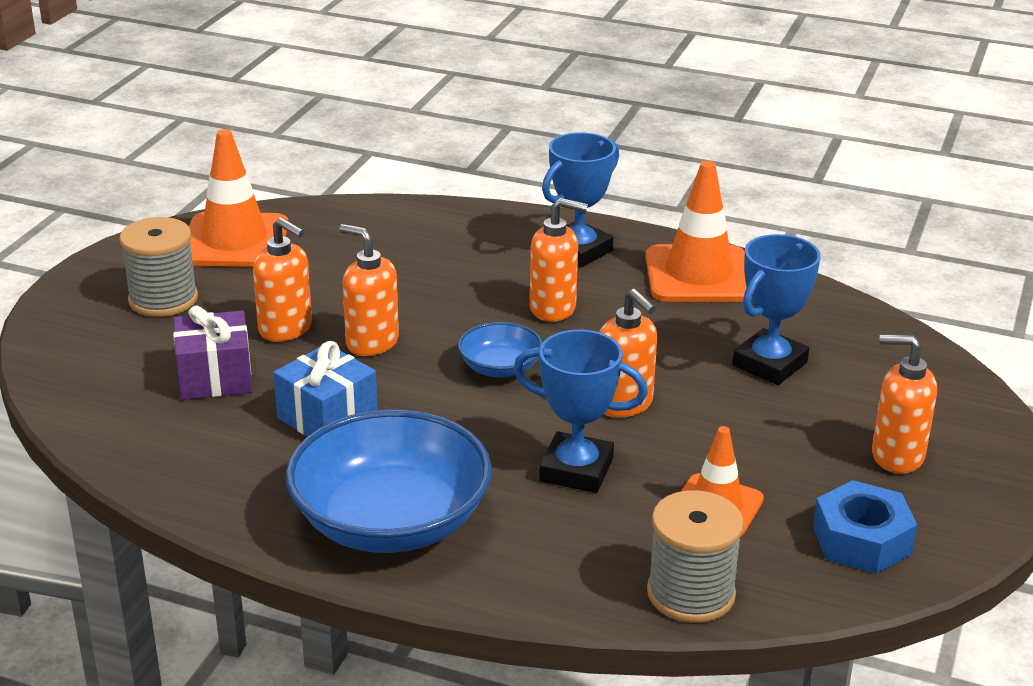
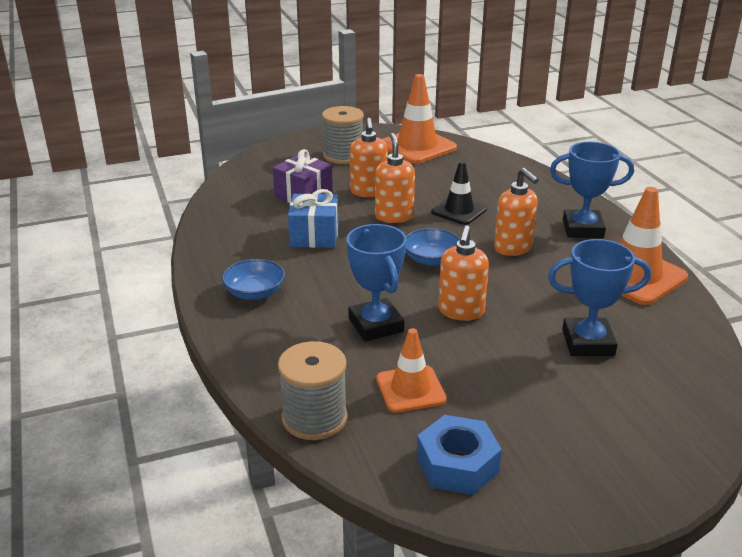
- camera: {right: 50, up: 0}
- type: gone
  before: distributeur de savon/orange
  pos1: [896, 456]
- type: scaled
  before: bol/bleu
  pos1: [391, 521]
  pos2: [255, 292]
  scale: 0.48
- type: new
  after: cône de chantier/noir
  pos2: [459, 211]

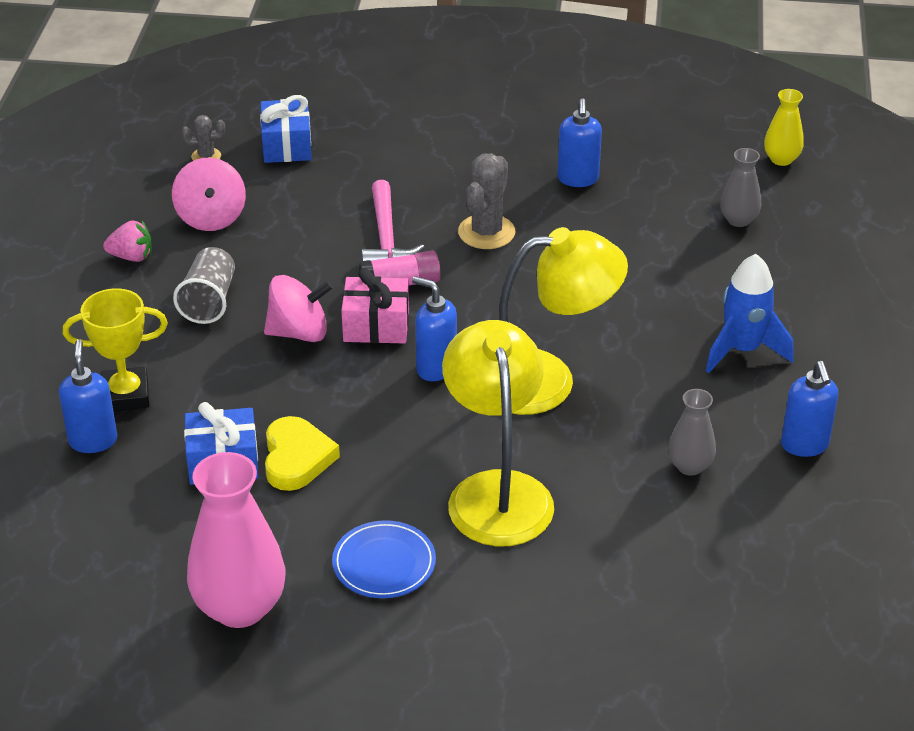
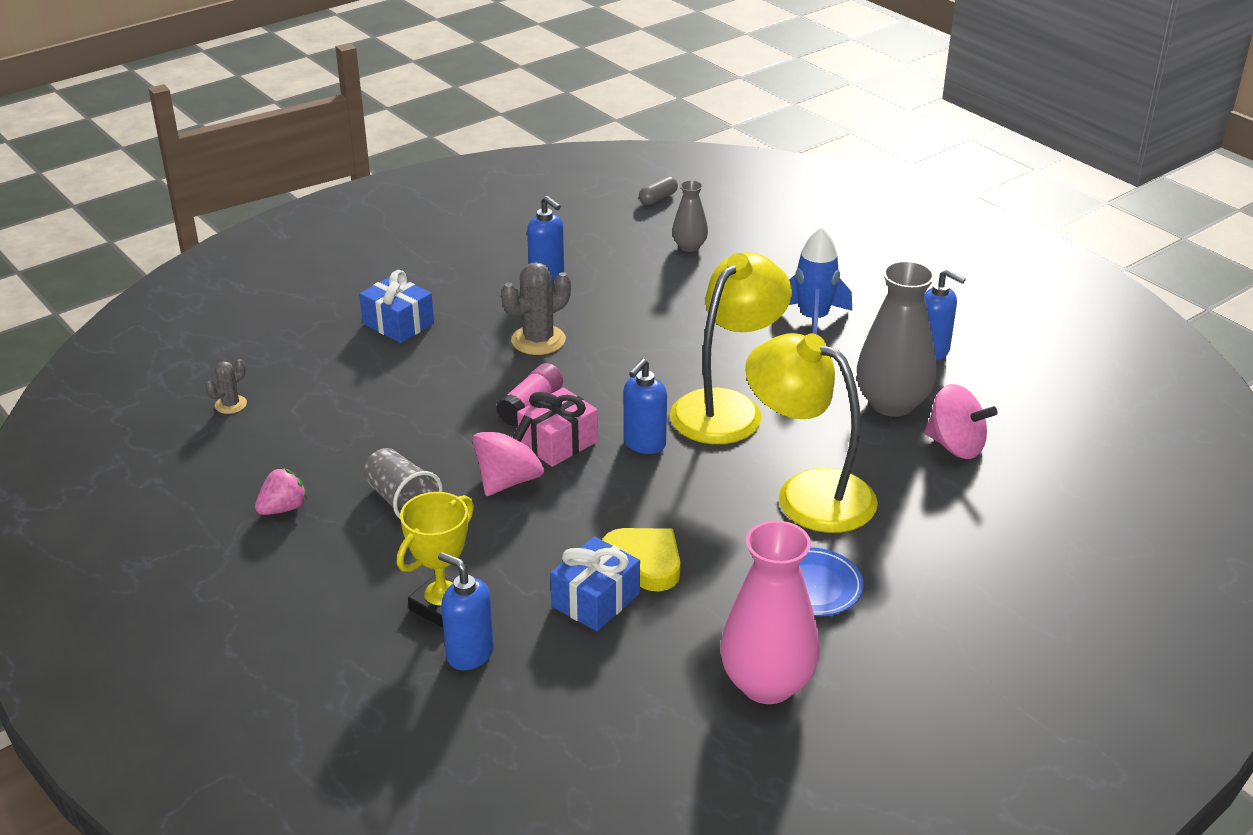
- camera: {right: -45, up: -5}
- type: swapped
  before: vase/jaune
  after: gélule/gris
  pos1: [781, 159]
  pos2: [658, 199]
- type: shifted
  before: cadeau/bleu
  pos1: [287, 145]
  pos2: [398, 324]
- type: rotated
  before: cactus/gris
  pos1: [486, 232]
  pos2: [538, 340]
  turn: 75
- type: shifted
  before: toupie/rose
  pos1: [211, 217]
  pos2: [955, 446]
- type: gone
  before: marteau/rose
  pos1: [386, 237]
- type: rotated
  before: distributeur de savon/bleu
  pos1: [436, 368]
  pos2: [644, 444]
  turn: -45
- type: scaled
  before: vase/gris
  pos1: [690, 466]
  pos2: [892, 403]
  scale: 1.89

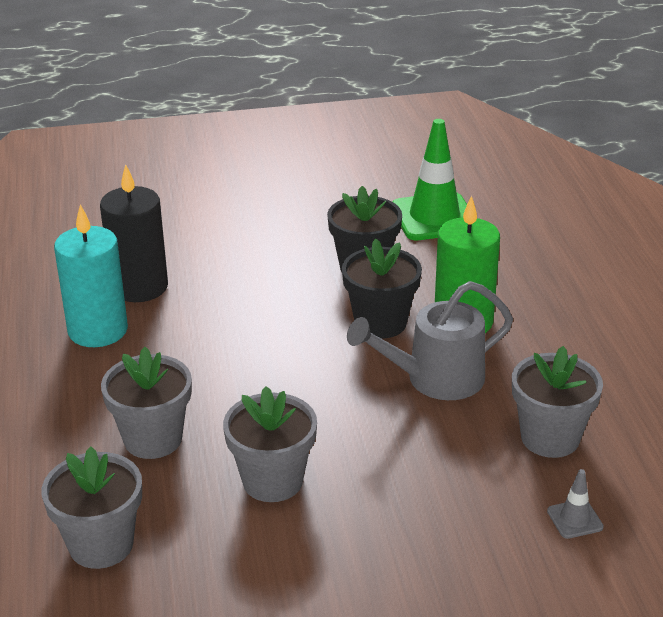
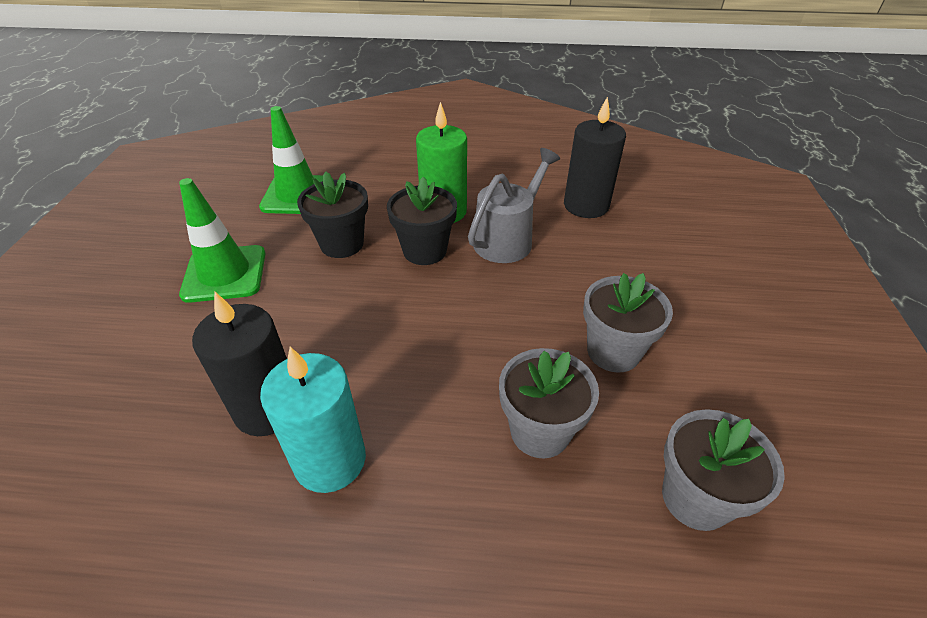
- camera: {right: -75, up: 10}
- type: rotated
  before: arrosoir/gris
  pos1: [435, 379]
  pos2: [508, 239]
  turn: -135
- type: swapped
  before: pot de fleurs/gris
  after: bougie/noir
  pos1: [550, 438]
  pos2: [586, 205]
- type: gone
  before: cône de chantier/gris
  pos1: [575, 519]
- type: new
  after: cône de chantier/vert
  pos2: [224, 274]

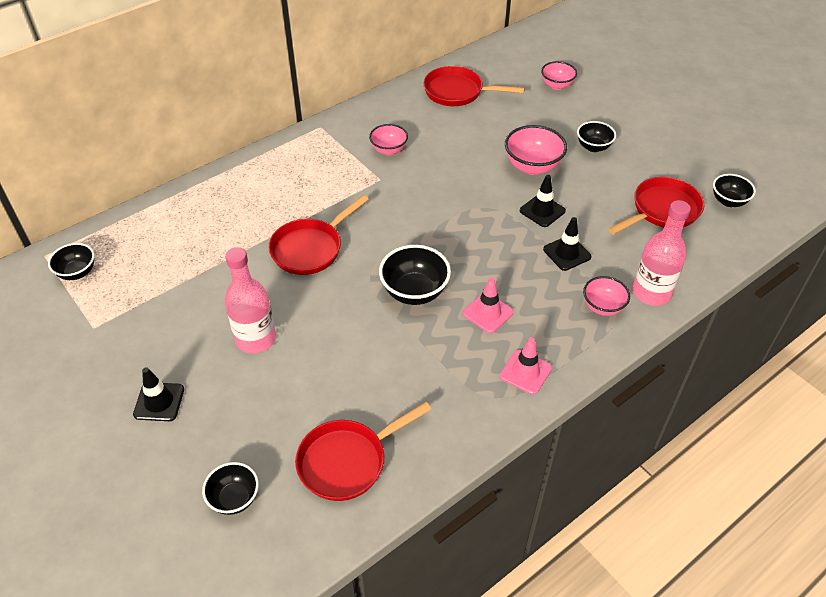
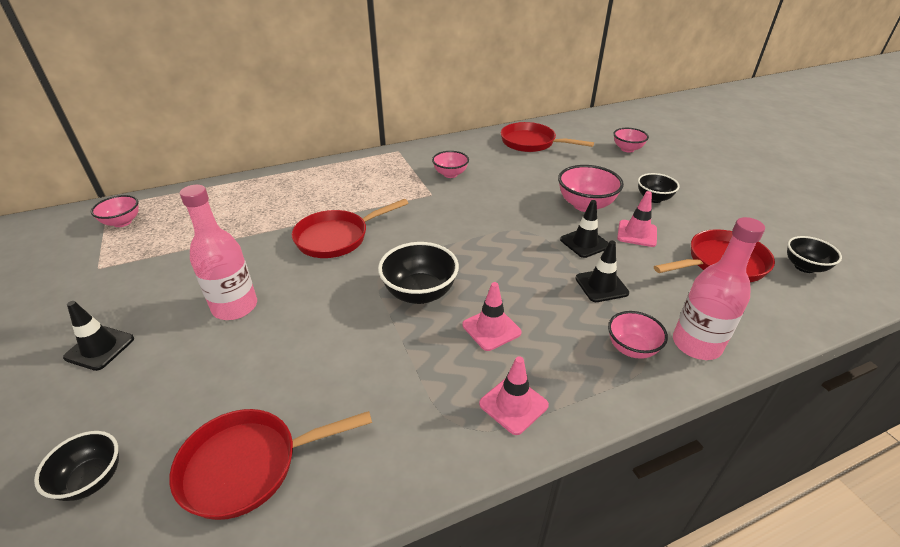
- camera: {right: 15, up: -10}
- type: repainted
  before: bol/noir
  after: bol/rose
  pos1: [77, 272]
  pos2: [122, 222]
- type: new
  after: cône de chantier/rose
  pos2: [637, 233]

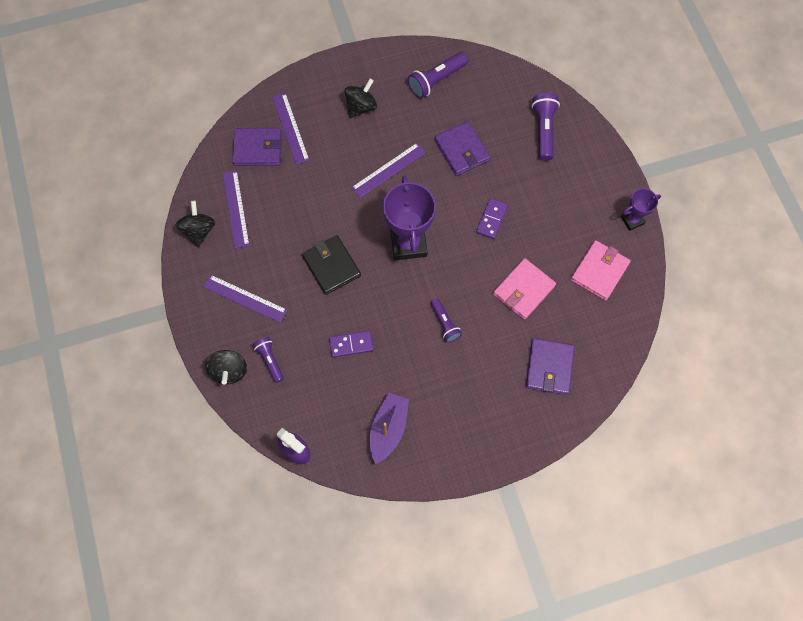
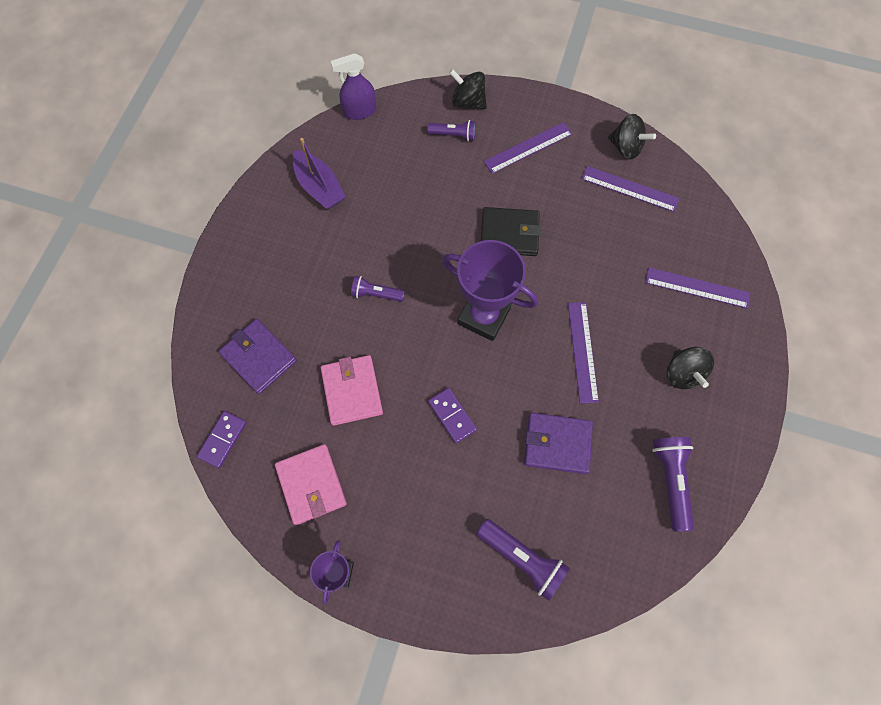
- camera: {right: 125, up: 0}
- type: gone
  before: portefeuille/violet
  pos1: [258, 148]
- type: shifted
  before: domino/violet
  pos1: [351, 344]
  pos2: [222, 439]

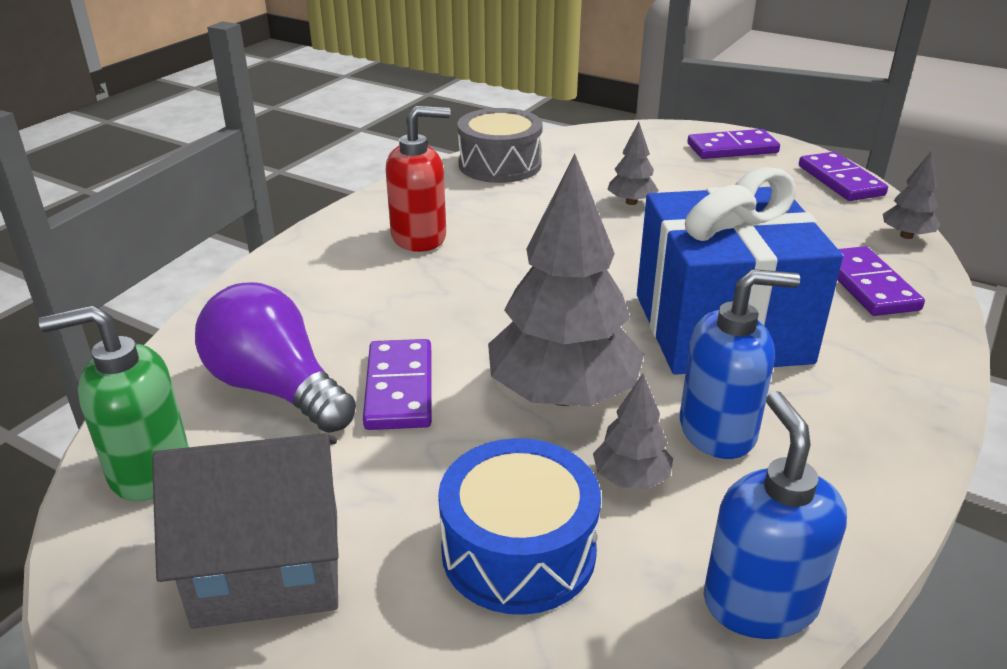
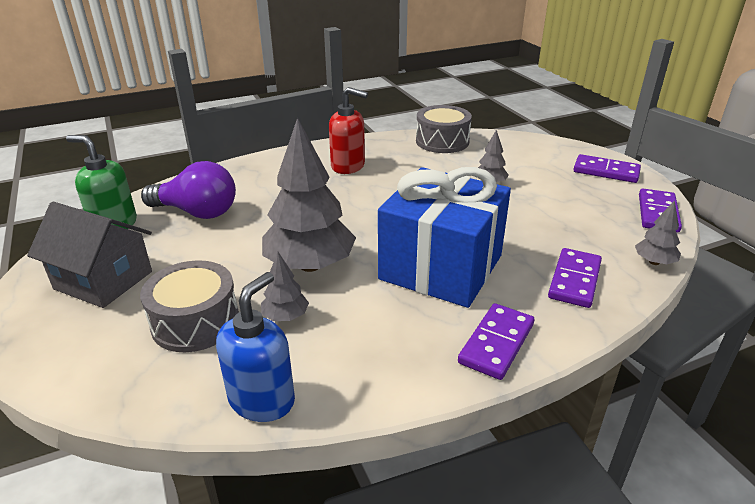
- camera: {right: 35, up: 0}
- type: gone
  before: distributeur de savon/bleu
  pos1: [718, 430]
- type: rotated
  before: ampoule/violet
  pos1: [276, 389]
  pos2: [197, 212]
  turn: 120
- type: shifted
  before: domino/violet
  pos1: [399, 388]
  pos2: [496, 343]
- type: repainted
  before: tambour/bleu
  after: tambour/gris
  pos1: [518, 550]
  pos2: [195, 322]

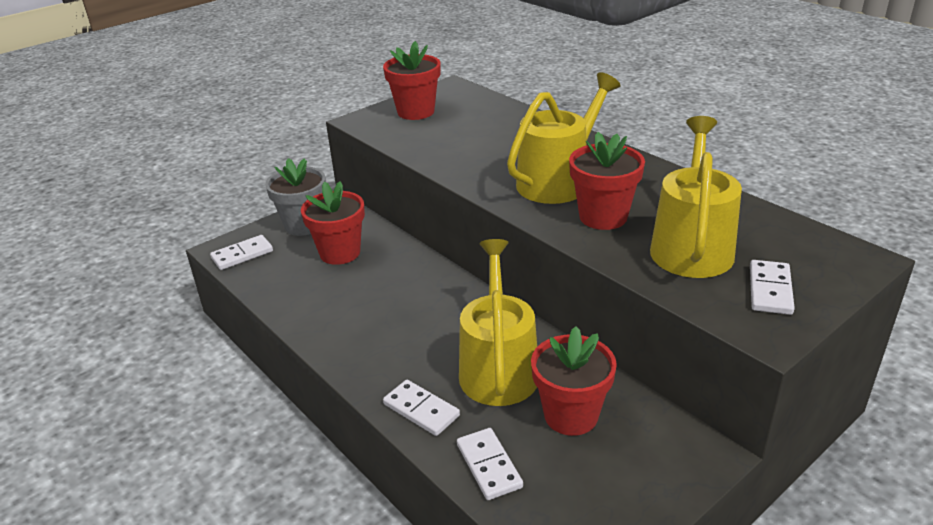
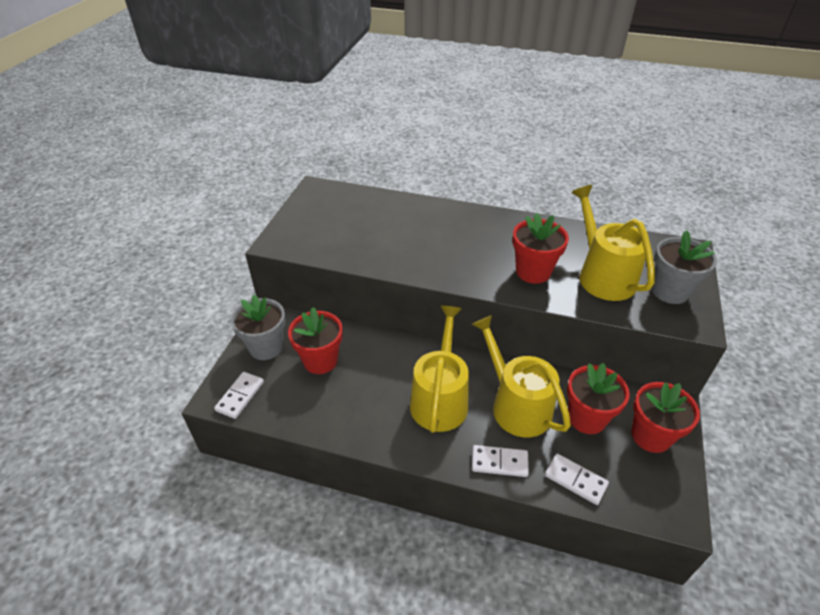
- camera: {right: -35, up: 10}
- type: shifted
  before: pot de fleurs/rouge
  pos1: [416, 112]
  pos2: [651, 436]
- type: shifted
  before: arrosoir/jaune
  pos1: [558, 181]
  pos2: [440, 399]
- type: swapped
  before: domino/blanc
  after: pot de fleurs/gris
  pos1: [770, 290]
  pos2: [670, 291]

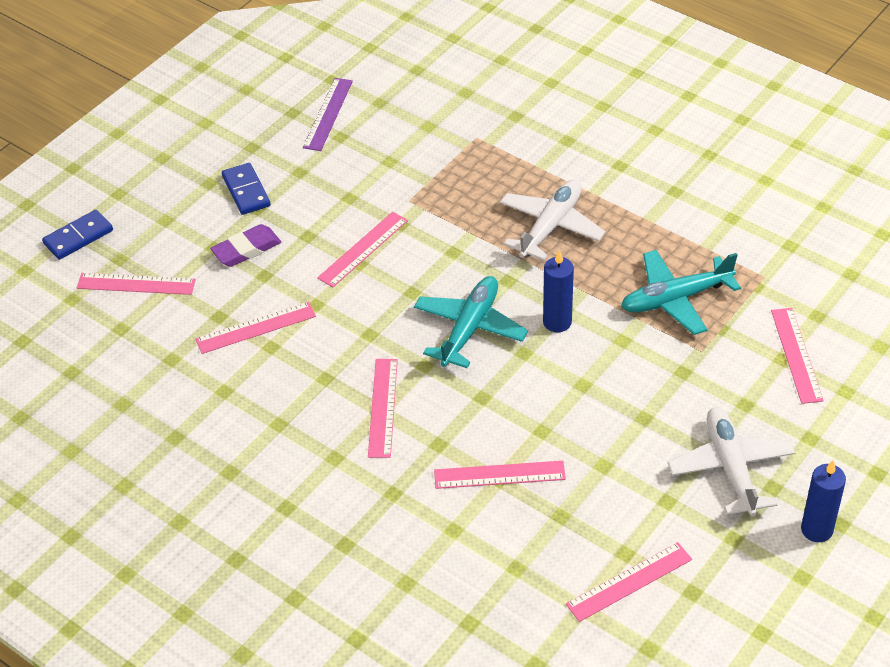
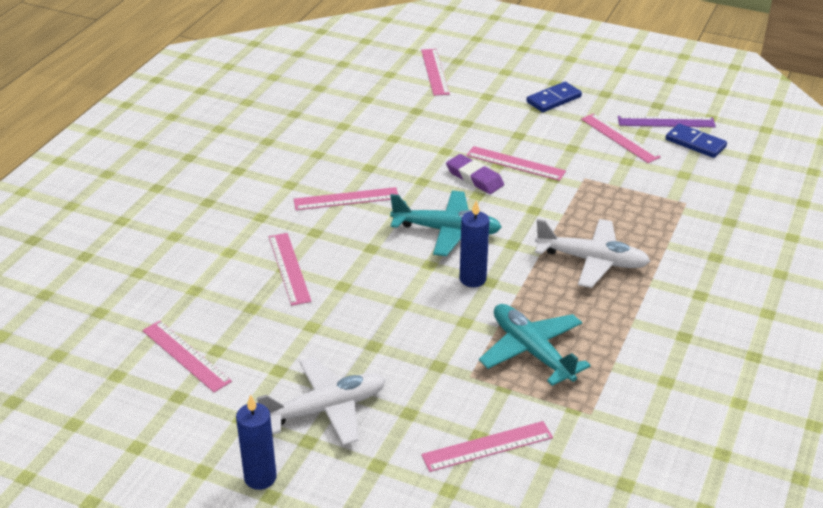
- camera: {right: 75, up: -10}
- type: shifted
  before: domino/bleu
  pos1: [78, 237]
  pos2: [695, 143]
- type: shifted
  before: gomme/violet
  pos1: [246, 249]
  pos2: [474, 178]
- type: shifted
  before: règle/rose
  pos1: [256, 328]
  pos2: [619, 138]

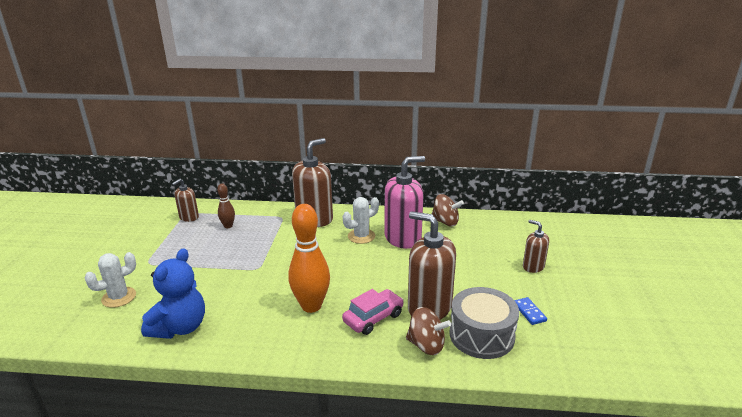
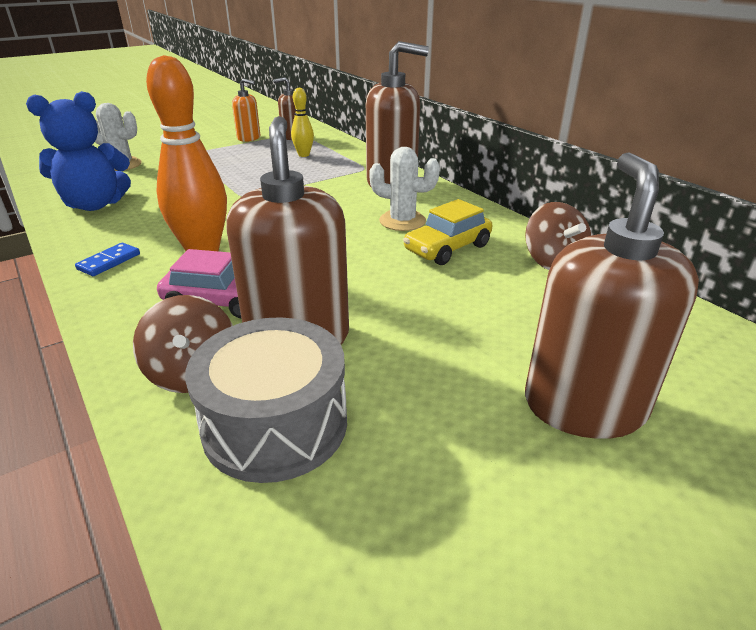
- camera: {right: 50, up: 5}
- type: swapped
  before: distributeur de savon/rose
  after: voiture/jaune
  pos1: [403, 238]
  pos2: [447, 248]
- type: repainted
  before: quille/marron
  after: quille/jaune
  pos1: [228, 226]
  pos2: [304, 155]
- type: scaled
  before: distributeur de savon/marron
  pos1: [533, 266]
  pos2: [584, 406]
  scale: 1.86
- type: shifted
  before: domino/bleu
  pos1: [529, 312]
  pos2: [109, 262]
- type: new
  after: distributeur de savon/orange
  pos2: [249, 138]

